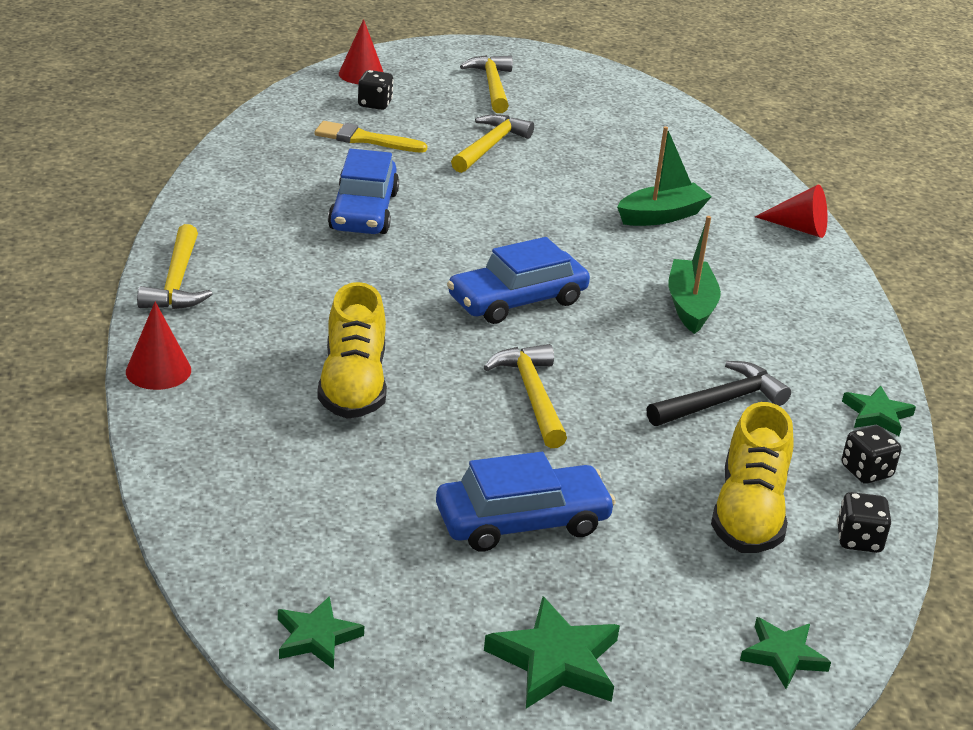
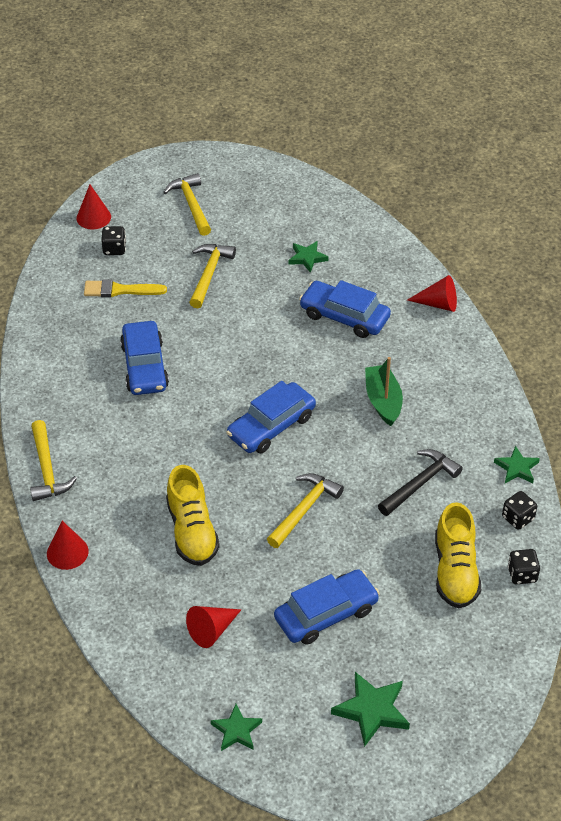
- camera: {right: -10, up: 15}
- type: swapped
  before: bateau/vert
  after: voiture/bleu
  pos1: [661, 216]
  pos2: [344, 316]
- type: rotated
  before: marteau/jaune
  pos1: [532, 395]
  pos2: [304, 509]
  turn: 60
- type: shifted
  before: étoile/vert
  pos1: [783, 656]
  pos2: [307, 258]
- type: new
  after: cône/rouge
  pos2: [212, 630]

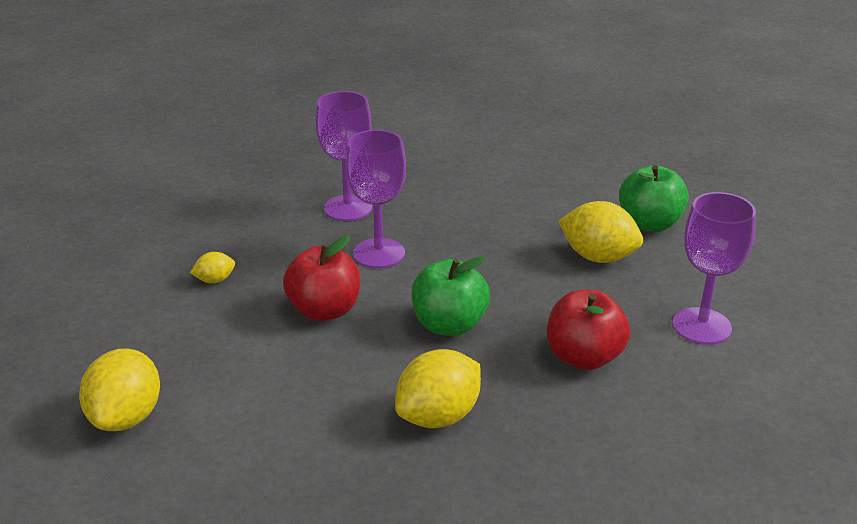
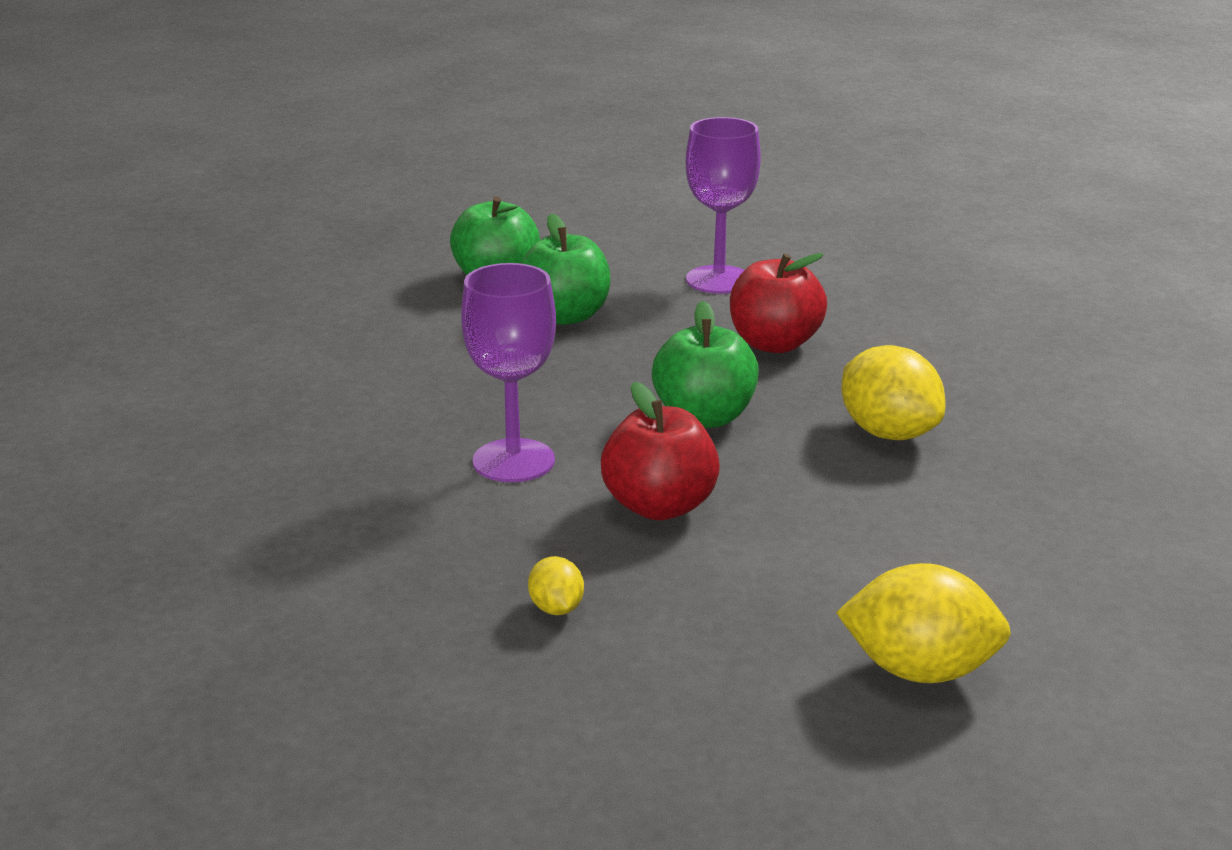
- camera: {right: -85, up: -5}
- type: gone
  before: verre à pied/violet
  pos1: [348, 208]
- type: swapped
  before: citron/jaune
  after: pomme/vert
  pos1: [598, 257]
  pos2: [565, 316]

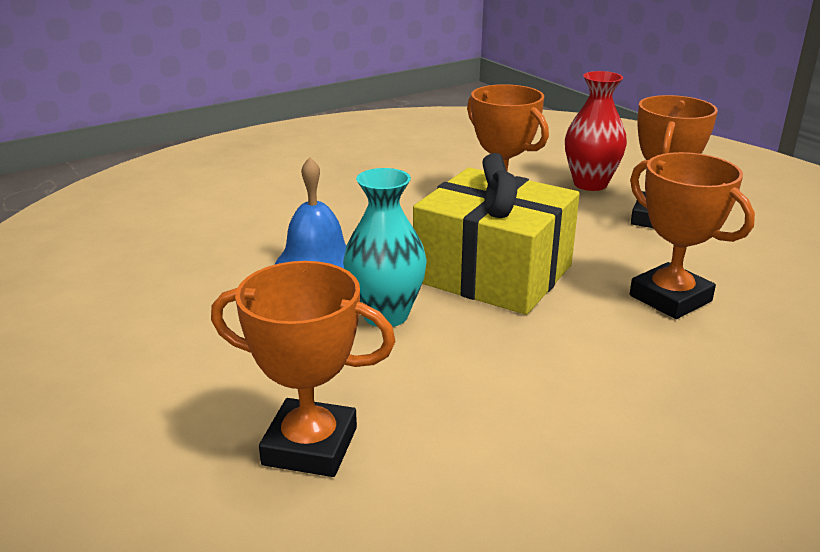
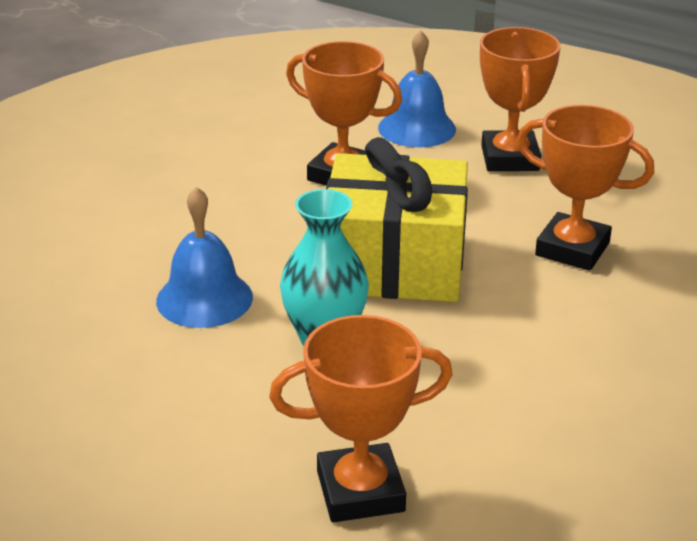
- camera: {right: -25, up: 5}
- type: swapped
  before: vase/rouge
  after: cloche/bleu
  pos1: [590, 184]
  pos2: [417, 128]

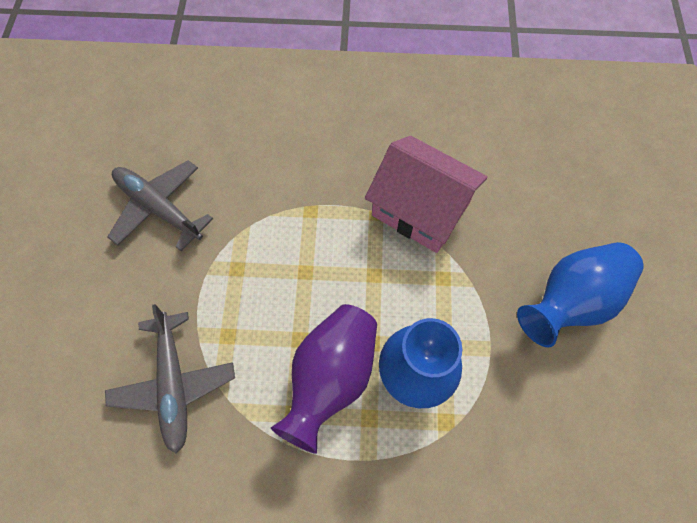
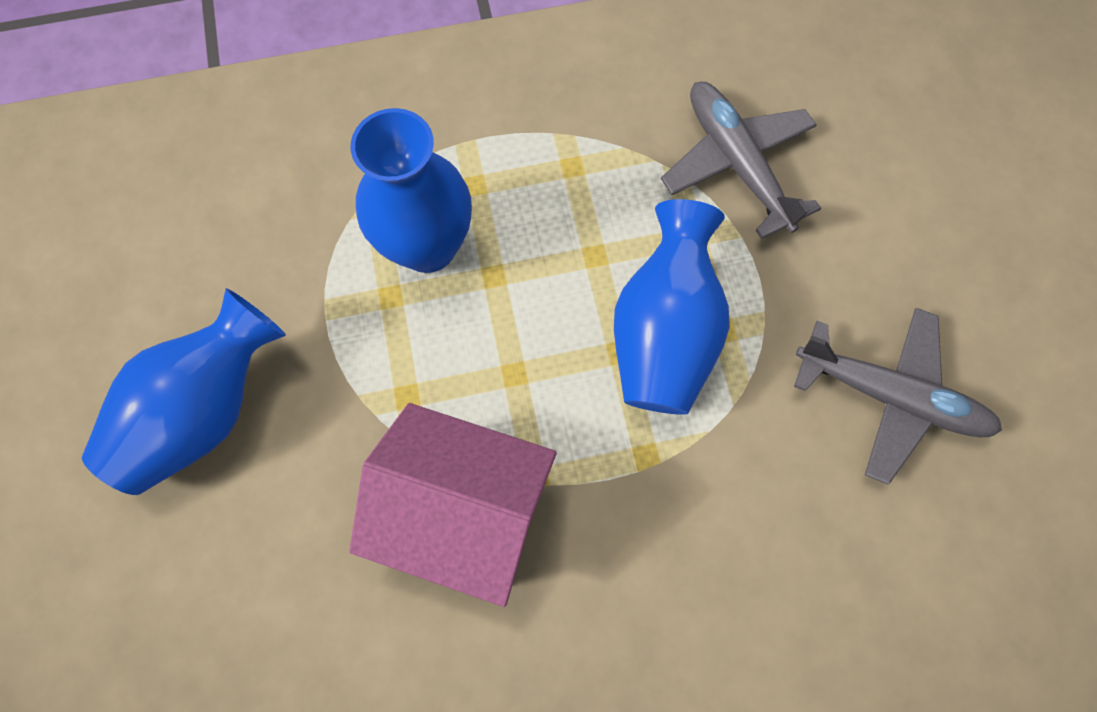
- camera: {right: 165, up: 5}
- type: gone
  before: vase/violet
  pos1: [331, 378]
- type: new
  after: vase/bleu
  pos2: [663, 332]

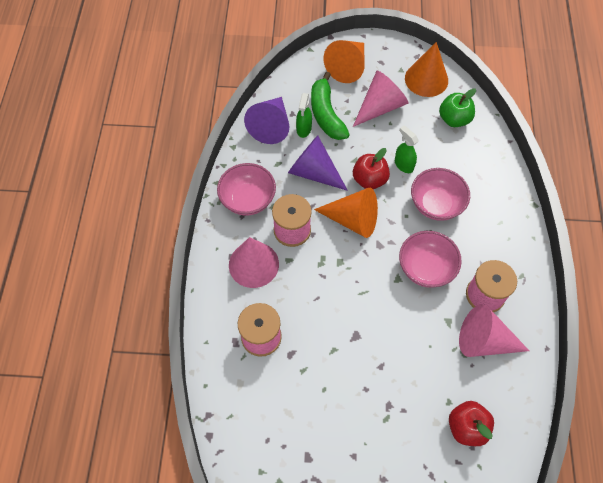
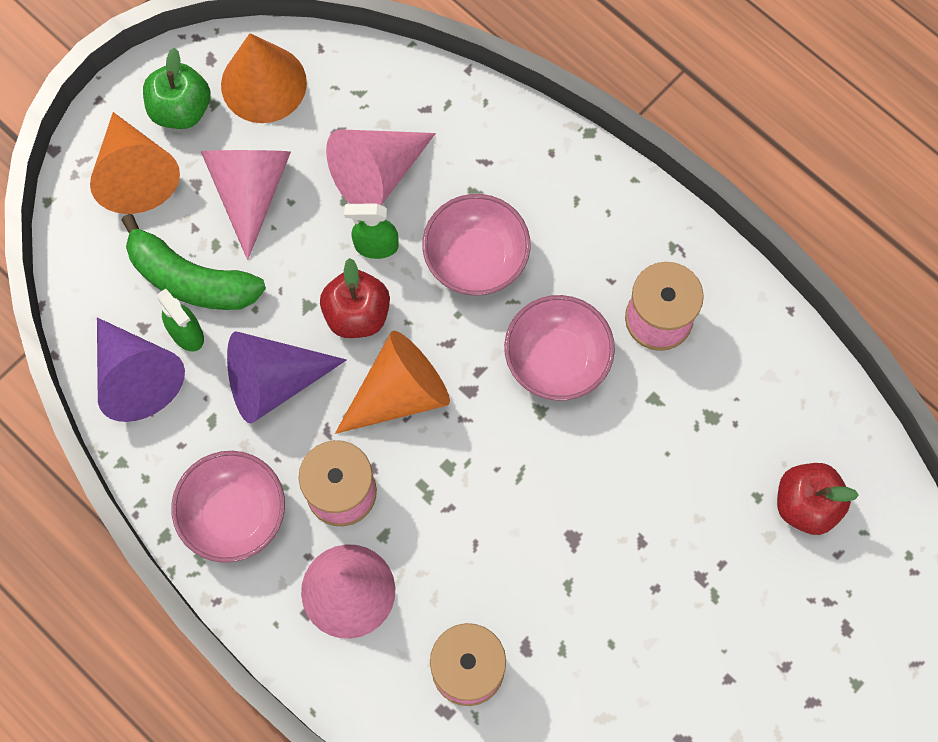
- camera: {right: -50, up: 10}
- type: shifted
  before: pomme/vert
  pos1: [454, 119]
  pos2: [181, 109]
- type: shifted
  before: cône/rose
  pos1: [484, 341]
  pos2: [377, 173]

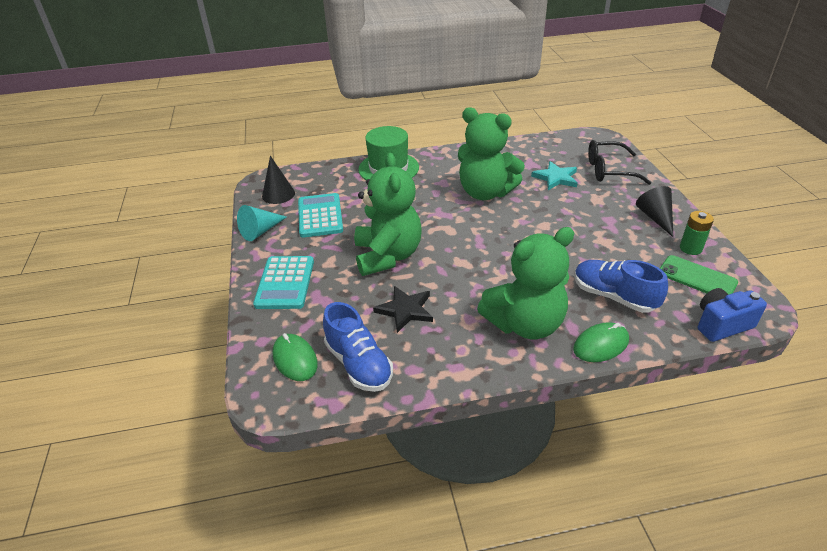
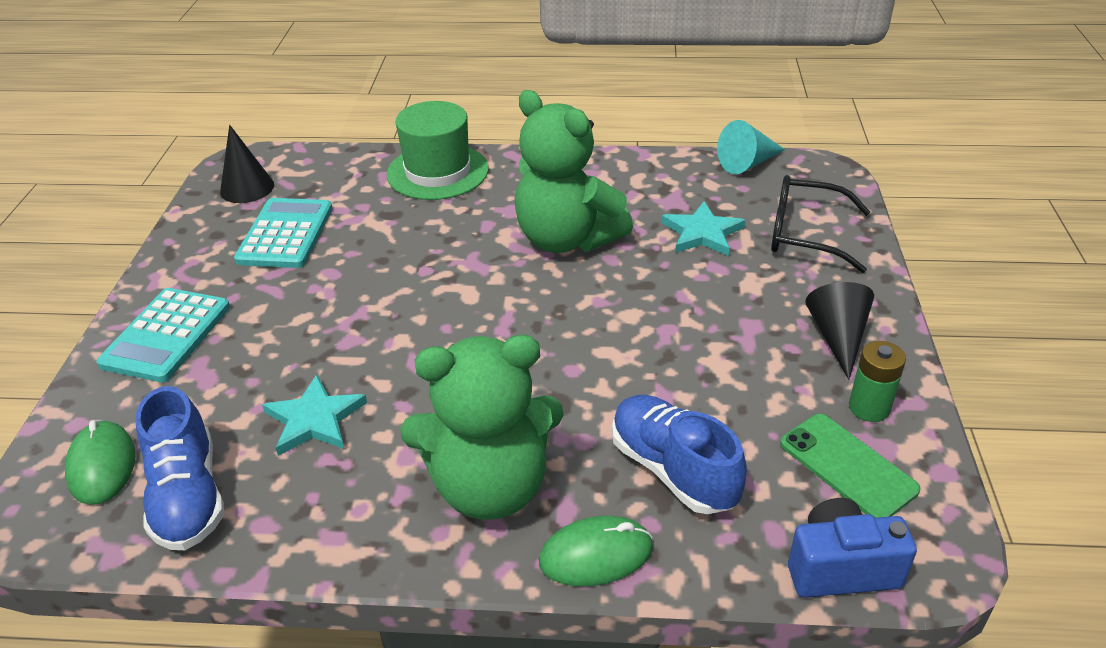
- camera: {right: 15, up: 0}
- type: gone
  before: ours en peluche/vert
  pos1: [387, 256]
- type: shifted
  before: cône/turquoise
  pos1: [260, 231]
  pos2: [748, 163]
- type: repainted
  before: étoile/noir
  after: étoile/turquoise
  pos1: [405, 310]
  pos2: [315, 419]

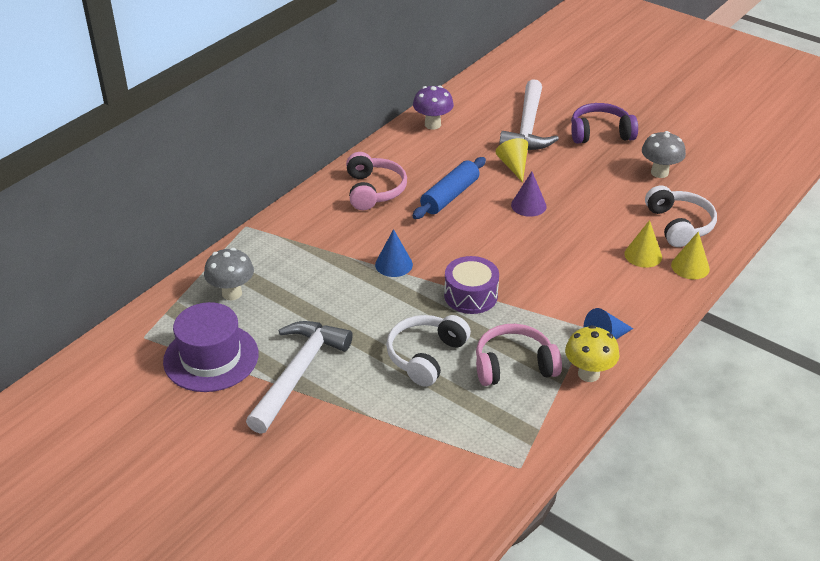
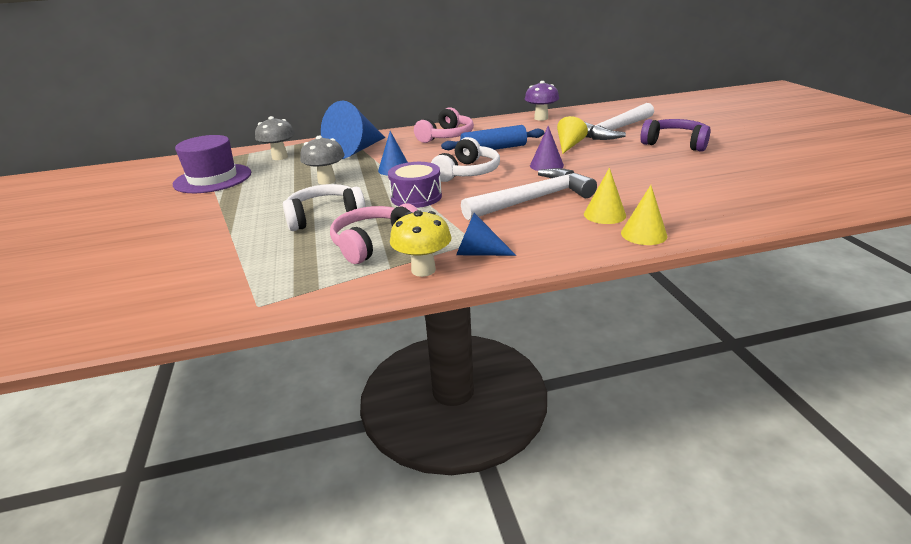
- camera: {right: 40, up: -10}
- type: shifted
  before: champignon/gris
  pos1: [659, 172]
  pos2: [326, 181]
- type: shifted
  before: casque audio/blanc
  pos1: [679, 225]
  pos2: [467, 172]
- type: shifted
  before: marteau/blanc
  pos1: [298, 373]
  pos2: [533, 199]
- type: rotated
  before: casque audio/rose
  pos1: [514, 365]
  pos2: [374, 243]
  turn: -75
- type: new
  after: cône/bleu
  pos2: [355, 150]

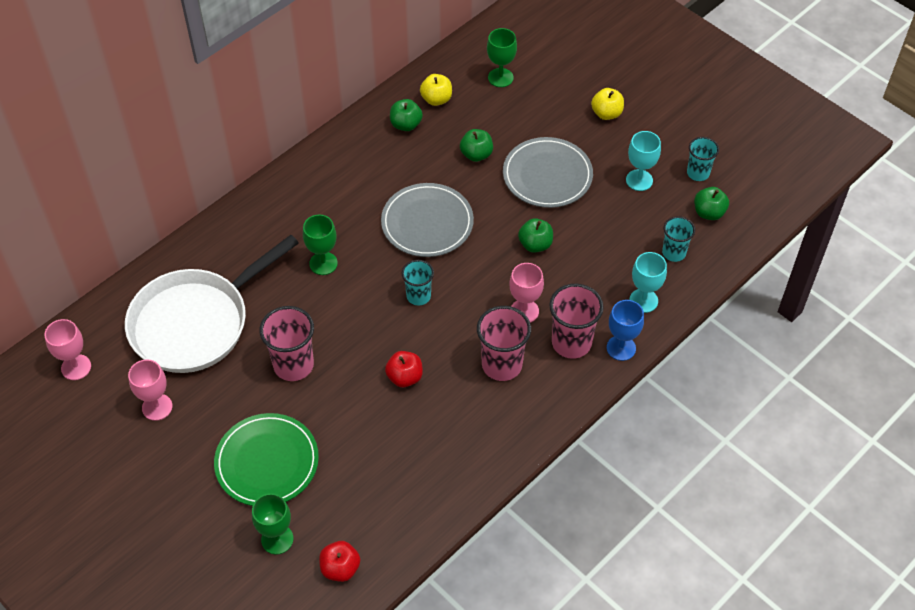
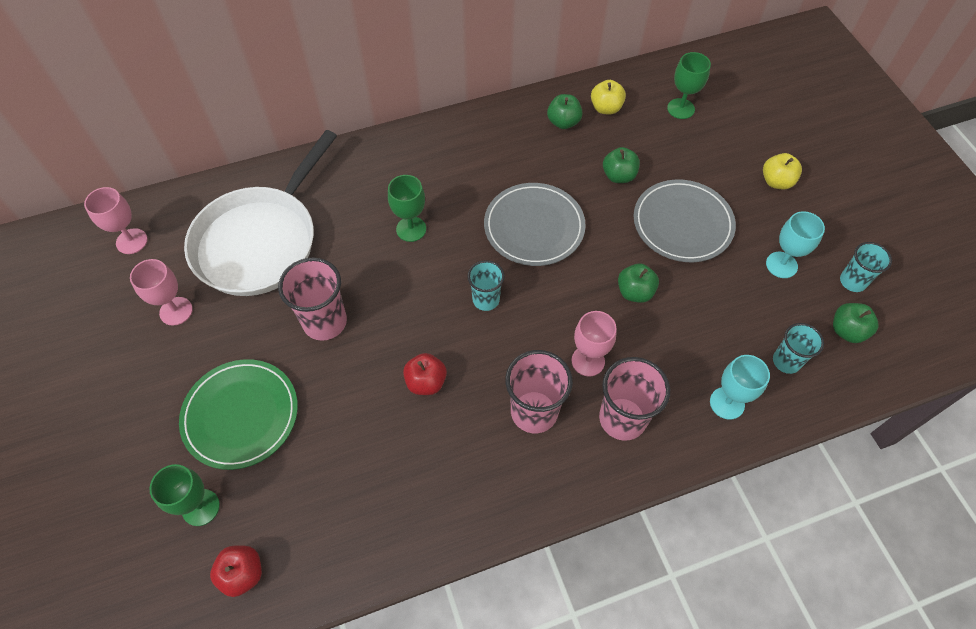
- camera: {right: 25, up: 5}
- type: rotated
  before: poêle/blanc
  pos1: [196, 323]
  pos2: [261, 241]
  turn: -45
- type: gone
  before: verre à pied/bleu
  pos1: [621, 348]

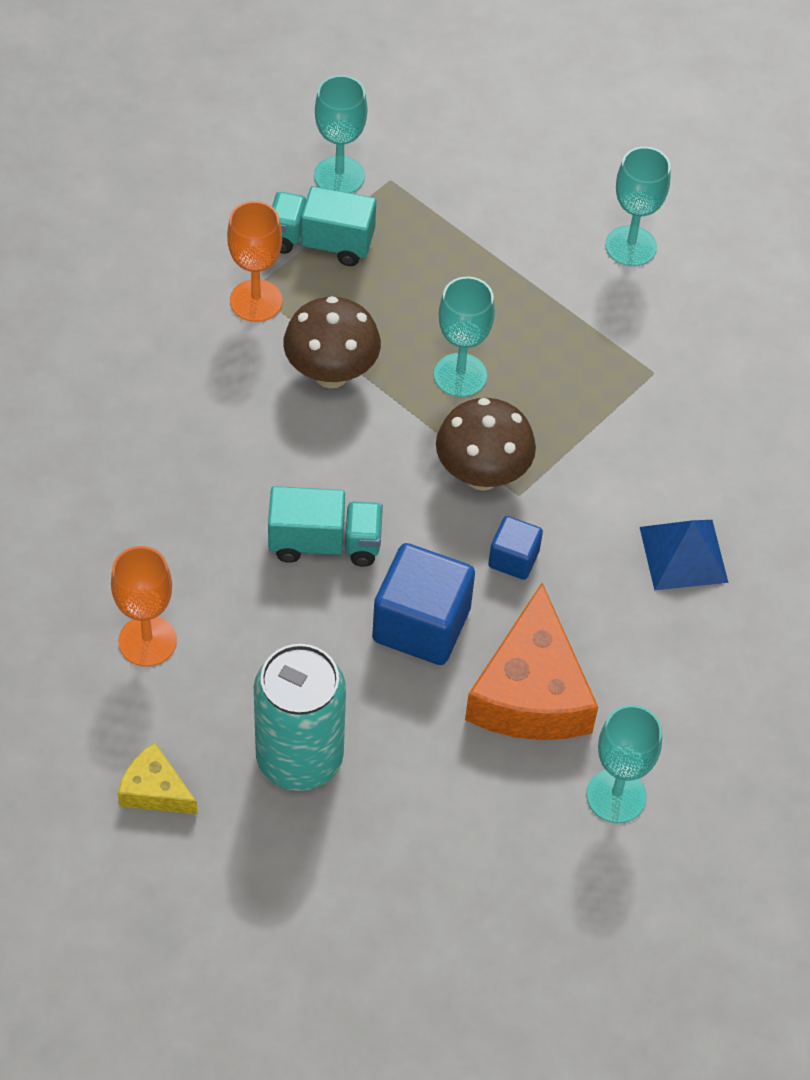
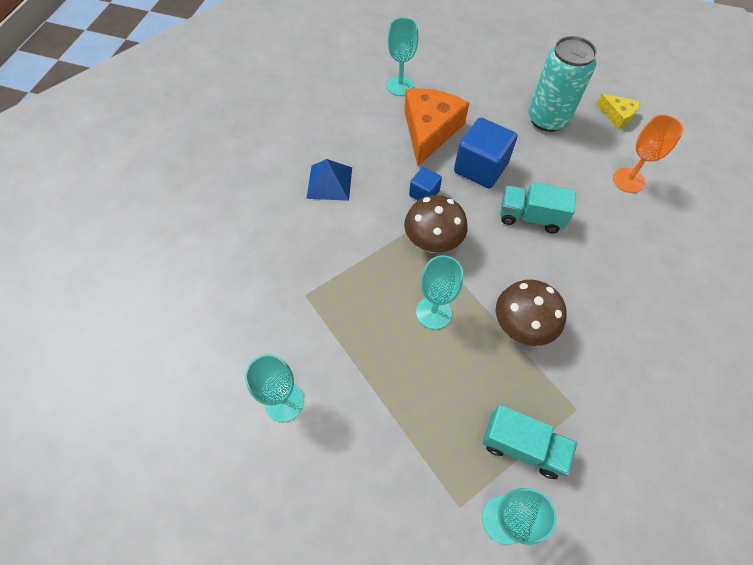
- camera: {right: -165, up: 5}
- type: gone
  before: verre à pied/orange
  pos1: [256, 301]

